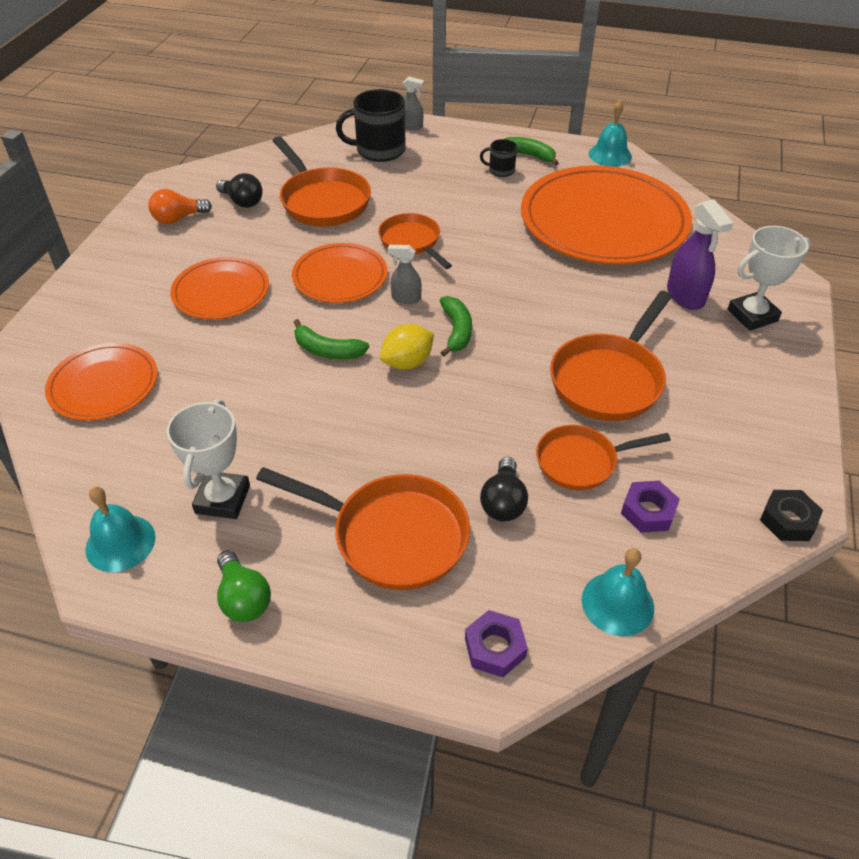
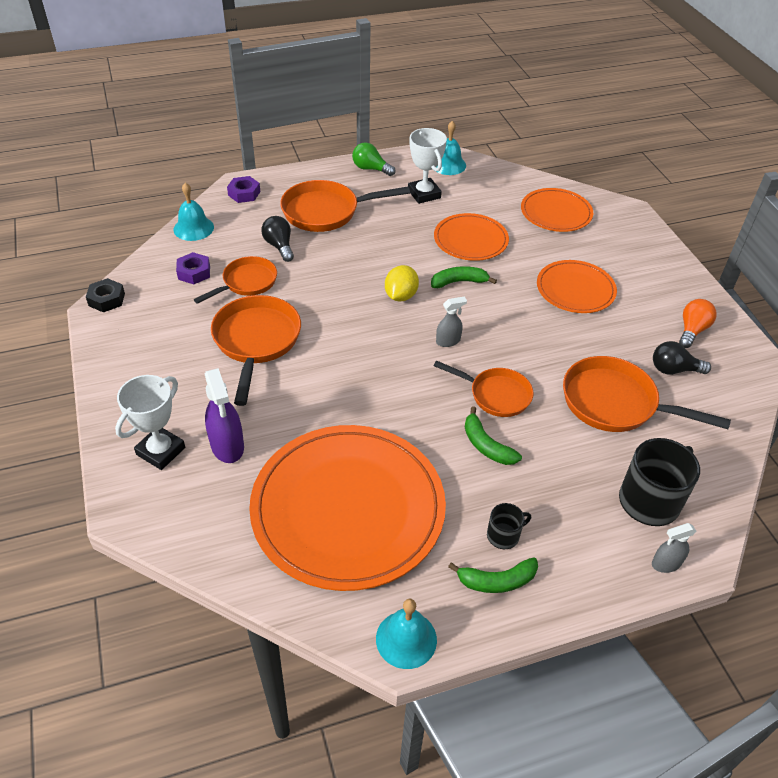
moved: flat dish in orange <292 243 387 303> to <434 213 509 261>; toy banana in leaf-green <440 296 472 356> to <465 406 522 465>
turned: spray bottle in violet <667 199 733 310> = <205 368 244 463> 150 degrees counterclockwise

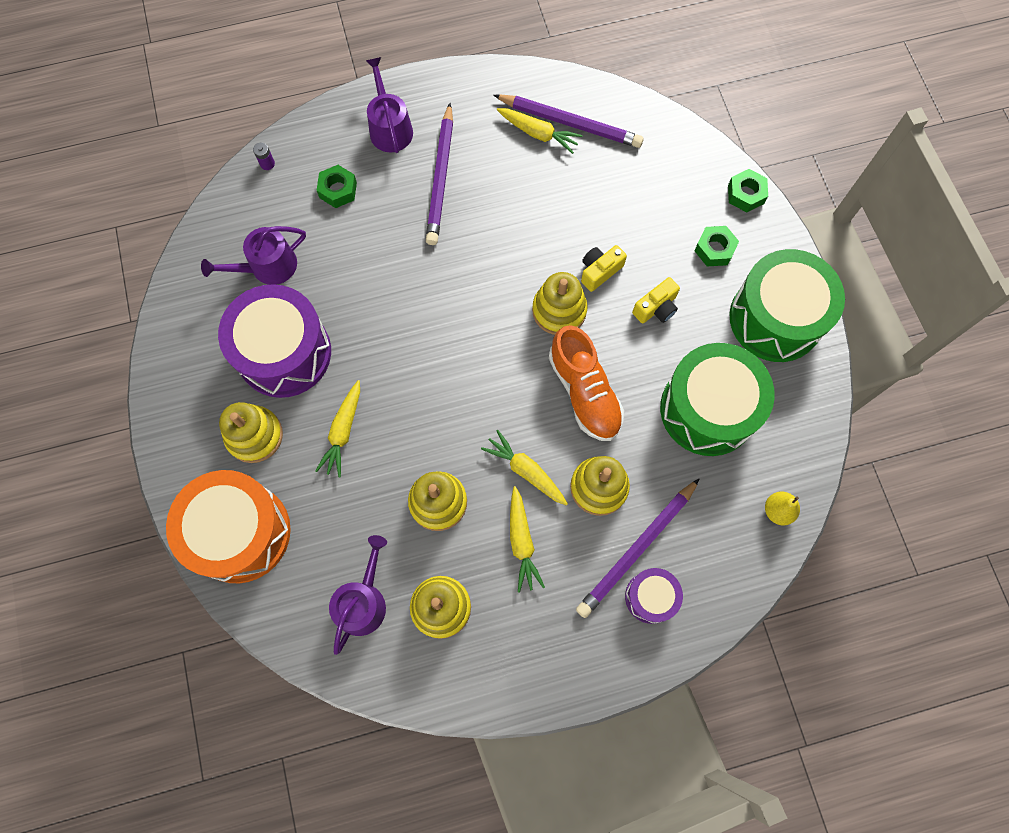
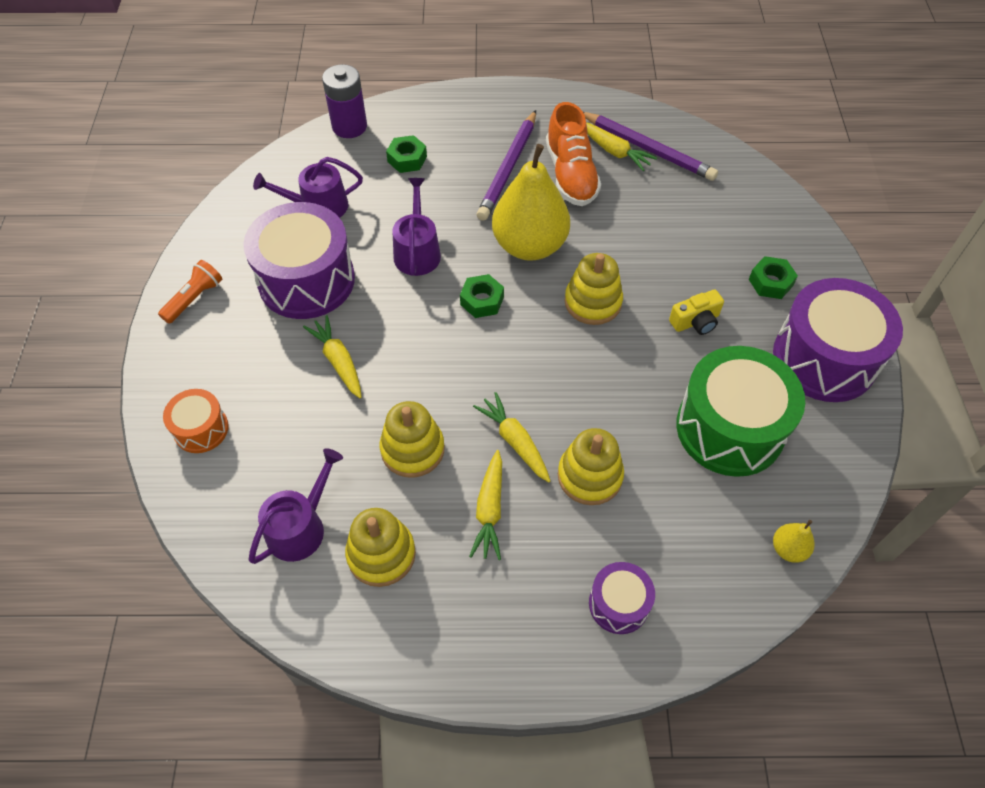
removed: compact camera in yellow <581 245 627 292>; stacking toy in yellow <219 402 283 463>; lead pencil in violet <576 478 700 618>
added: pear in yellow <492 144 570 261>; flashlight in orange <158 260 222 324>
moved: watering can in violet <365 57 413 153> to <392 178 441 276>; nut in leaf-green <728 169 768 212> to <460 274 504 318>; shoe in orange <549 325 624 441> to <546 102 601 206>
recoloured: snare drum in leaf-green <729 249 845 362> to snare drum in violet <773 278 903 402>
turned: toy carrot in yellow <315 380 360 478> = <303 315 362 399> 120 degrees clockwise
resized: power cell in violet <253 143 275 170> = <322 64 367 138> x2.45; snare drum in orange <166 470 291 583> = <163 389 229 453> x0.50

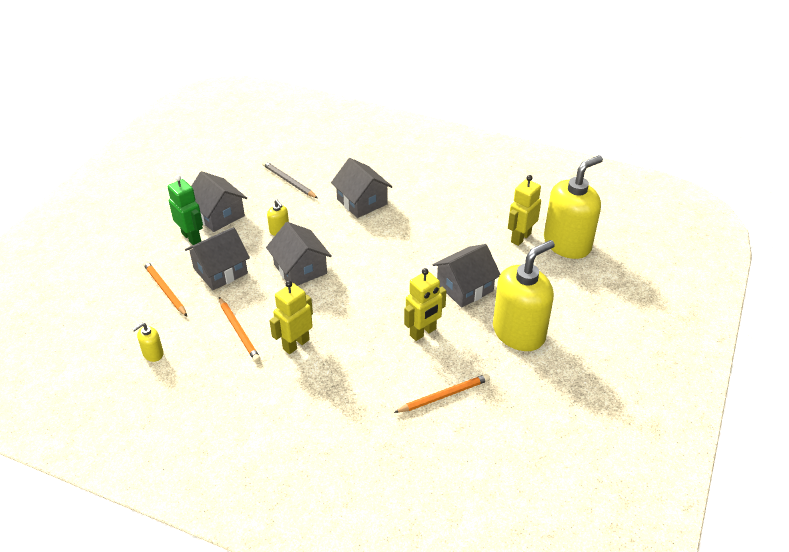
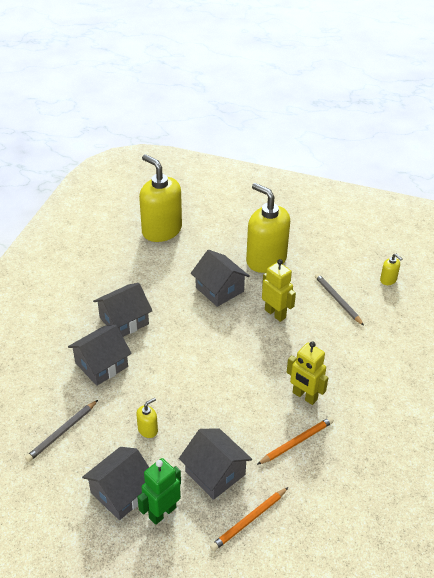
removed: robot figure in yellow <508 175 541 246>
moved: toy house in ash-grey <266 222 332 286> to <93 283 152 337>; soap dispenser in yellow <133 323 164 362> to <380 254 403 285>
recoloured: lead pencil in orange <394 374 490 413> to lead pencil in ash-grey <315 273 364 326>

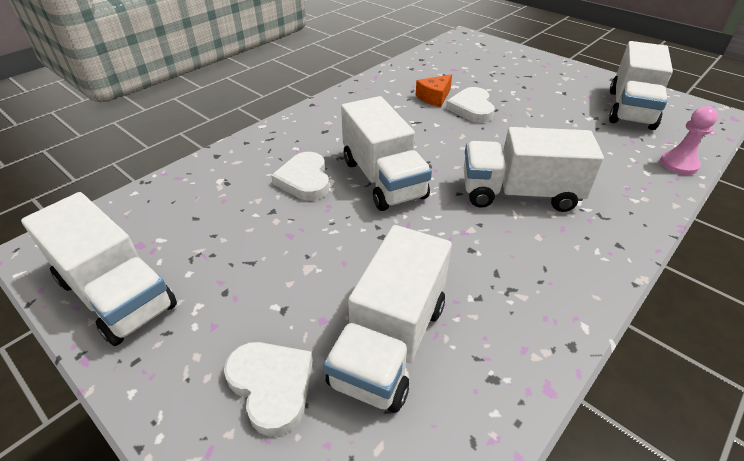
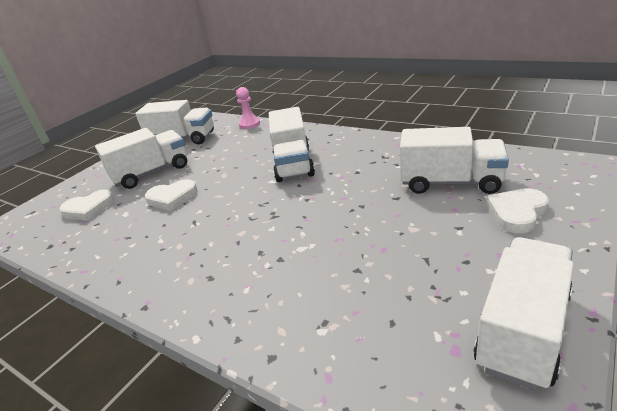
removed: cheese in orange <415 74 452 107>
moved: toy truck in pure white <341 96 432 211> to <95 128 187 189>; heart shape in pure white <271 152 329 200> to <59 190 114 221>

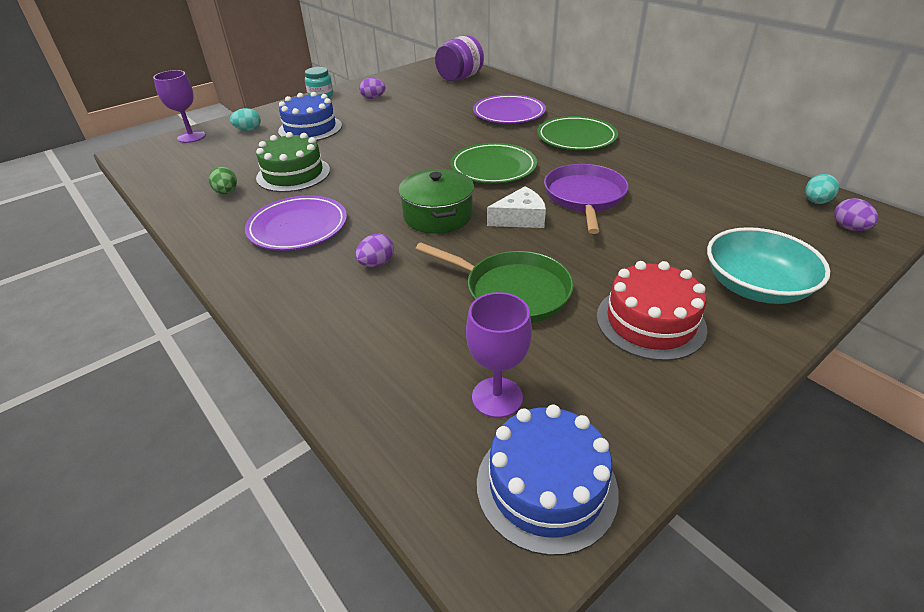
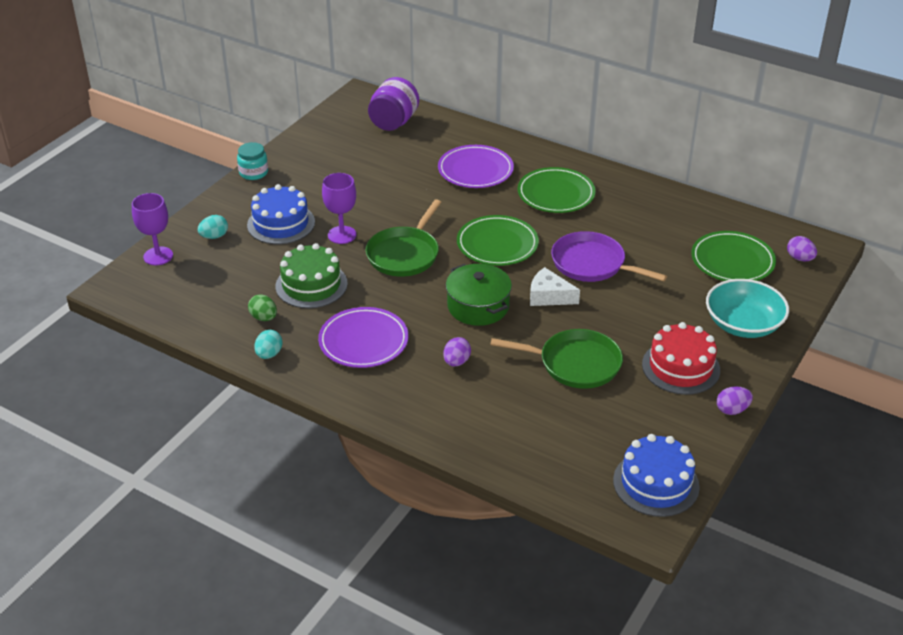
added: pan in leaf-green <365 199 441 277>; flat dish in leaf-green <691 231 776 281>
moved: egg shape in violet <359 78 385 99> to <717 386 753 415>; egg shape in teal <805 174 839 204> to <254 330 283 359>; chalice in violet <466 292 532 418> to <322 173 356 244>
turned: pan in violet <544 164 629 234> = <551 231 667 282> 45 degrees counterclockwise; cheese in pure white <487 186 546 228> = <530 267 580 306> 120 degrees counterclockwise

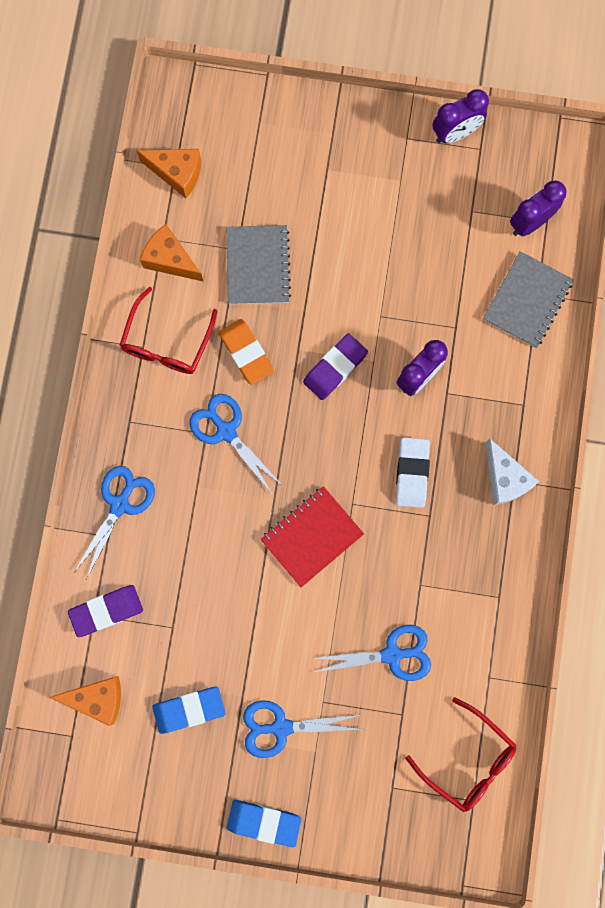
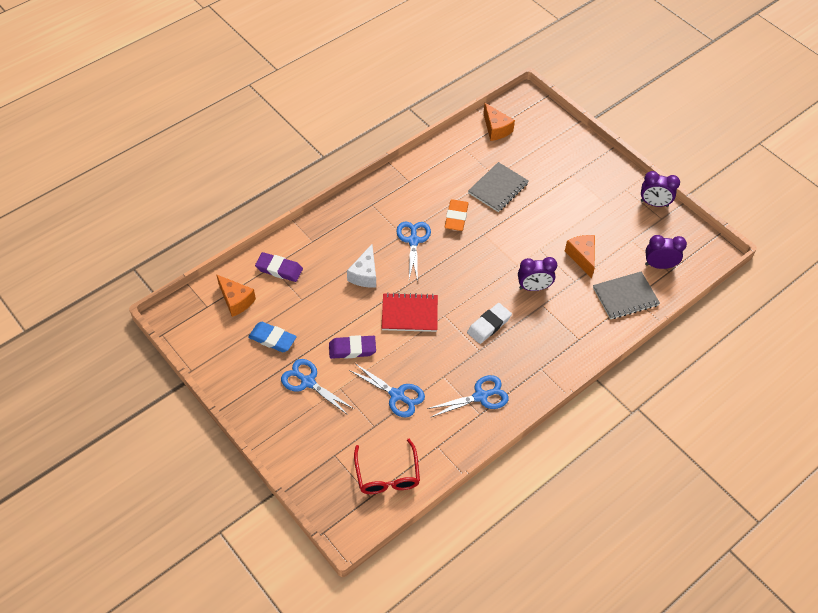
removed: spectacles in scarlet <120 287 218 374>; eraser in cobalt <227 800 301 847>
moved: cheese in orange <140 224 204 282> to <565 235 595 278>; eraser in violet <303 333 368 400> to <329 335 376 359>; cheese in pure white <485 438 539 505> to <347 244 376 288>; pair of scissors in cobalt <75 466 155 578> to <427 375 509 418>

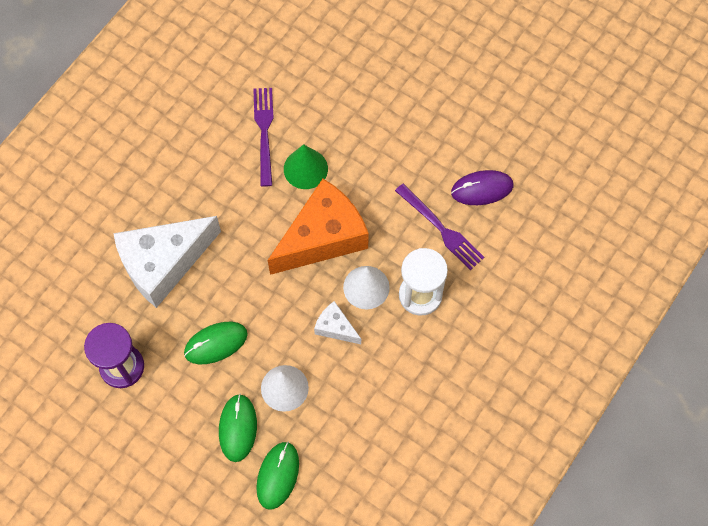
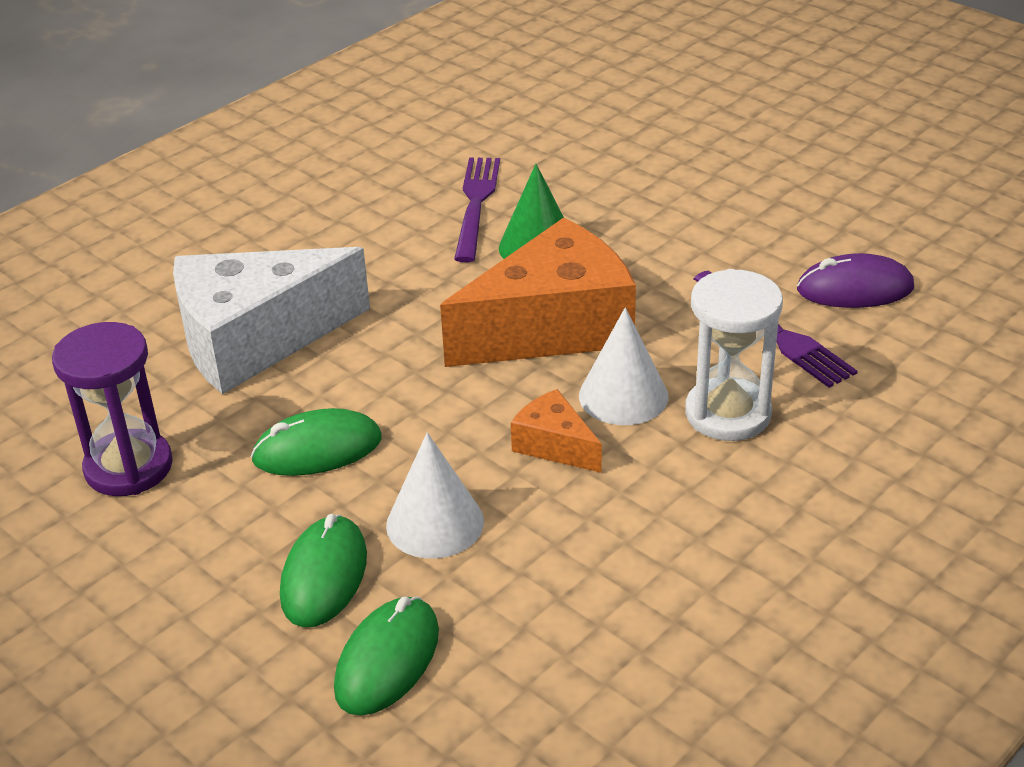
recoloured: cheese in pure white <314 301 361 344> to cheese in orange <511 389 602 473>

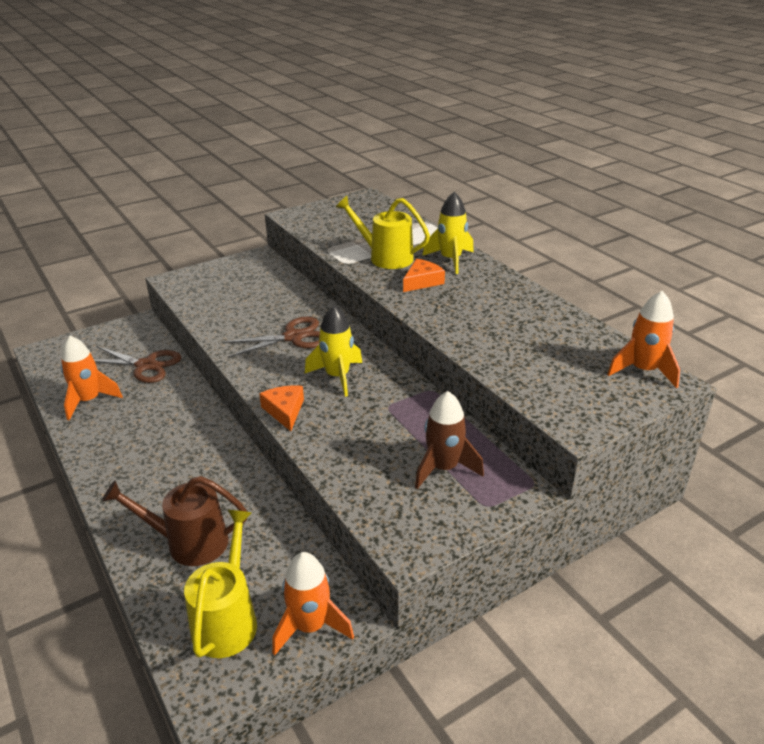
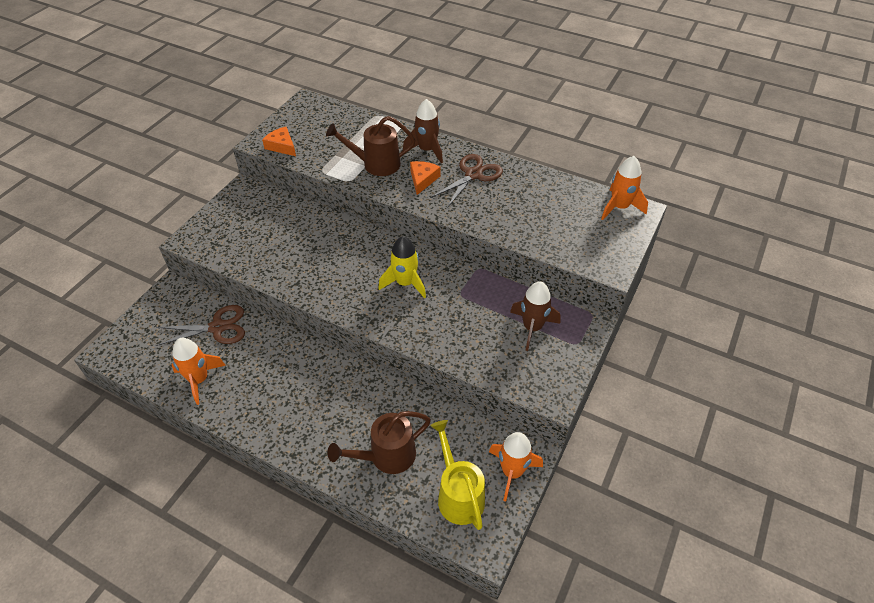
moved: pair of scissors in dark brown <222 317 320 357> to <430 154 503 208>; cheese in orange <259 385 304 431> to <262 127 296 156>
recoloured: spaceship in yellow <423 192 474 274> to spaceship in dark brown <403 99 443 163>; watering can in yellow <336 196 430 269> to watering can in dark brown <326 116 415 176>

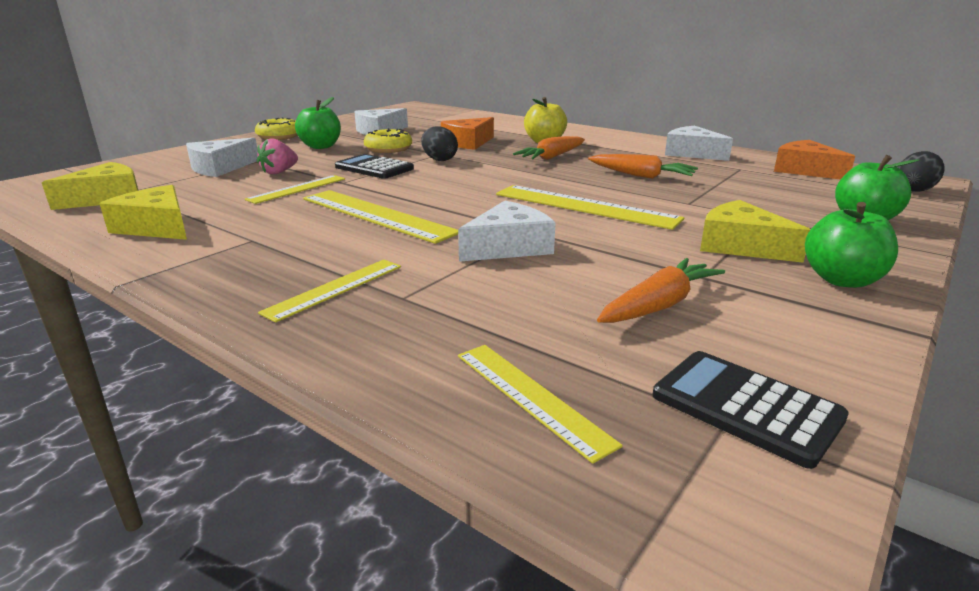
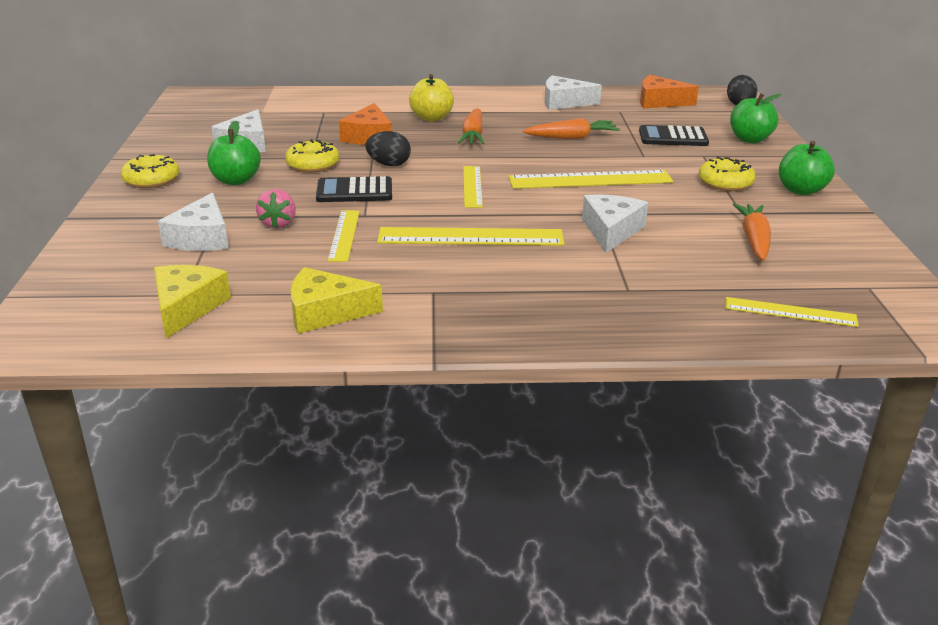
moved: ruler in yellow <258 260 401 323> to <463 166 483 208>; pocket calculator in black <652 351 849 469> to <639 125 709 146>
replaced: cheese in yellow <700 200 811 263> to doughnut in yellow <699 156 756 191>

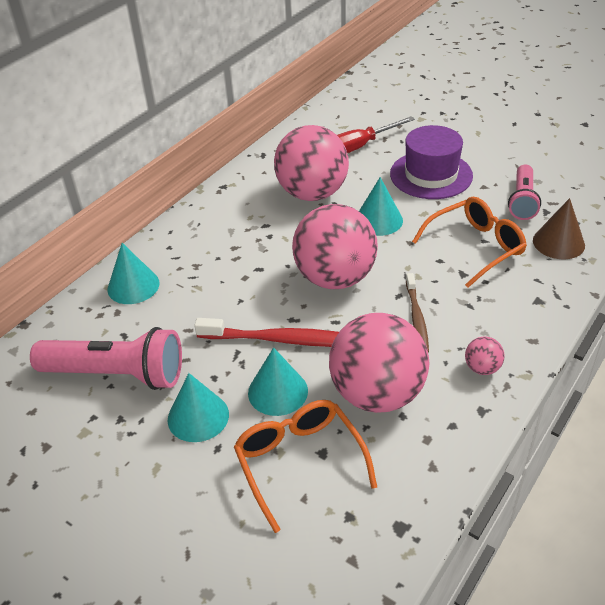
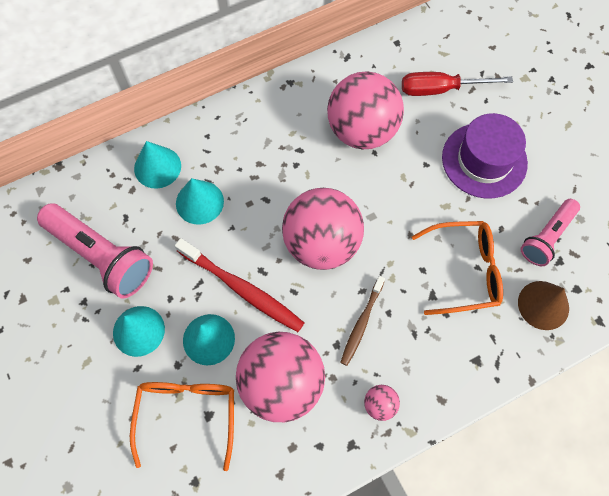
moved: solid cone in teal <359 177 403 236> to <176 178 224 225>

